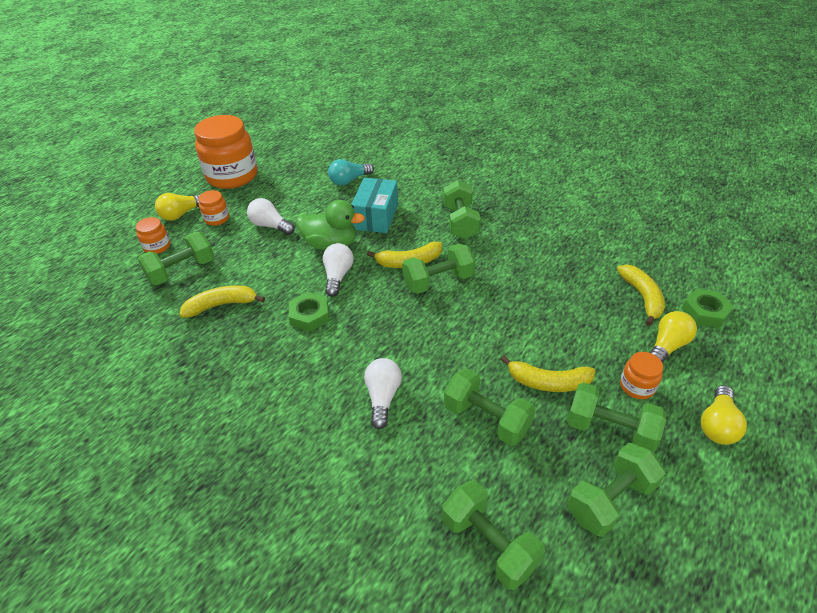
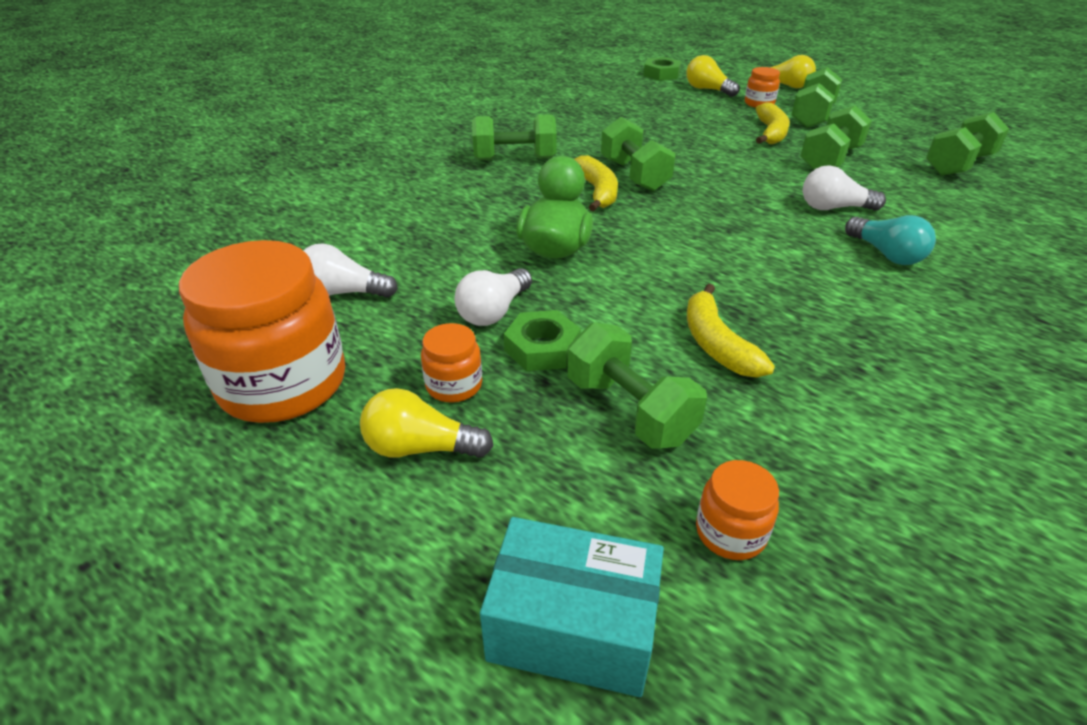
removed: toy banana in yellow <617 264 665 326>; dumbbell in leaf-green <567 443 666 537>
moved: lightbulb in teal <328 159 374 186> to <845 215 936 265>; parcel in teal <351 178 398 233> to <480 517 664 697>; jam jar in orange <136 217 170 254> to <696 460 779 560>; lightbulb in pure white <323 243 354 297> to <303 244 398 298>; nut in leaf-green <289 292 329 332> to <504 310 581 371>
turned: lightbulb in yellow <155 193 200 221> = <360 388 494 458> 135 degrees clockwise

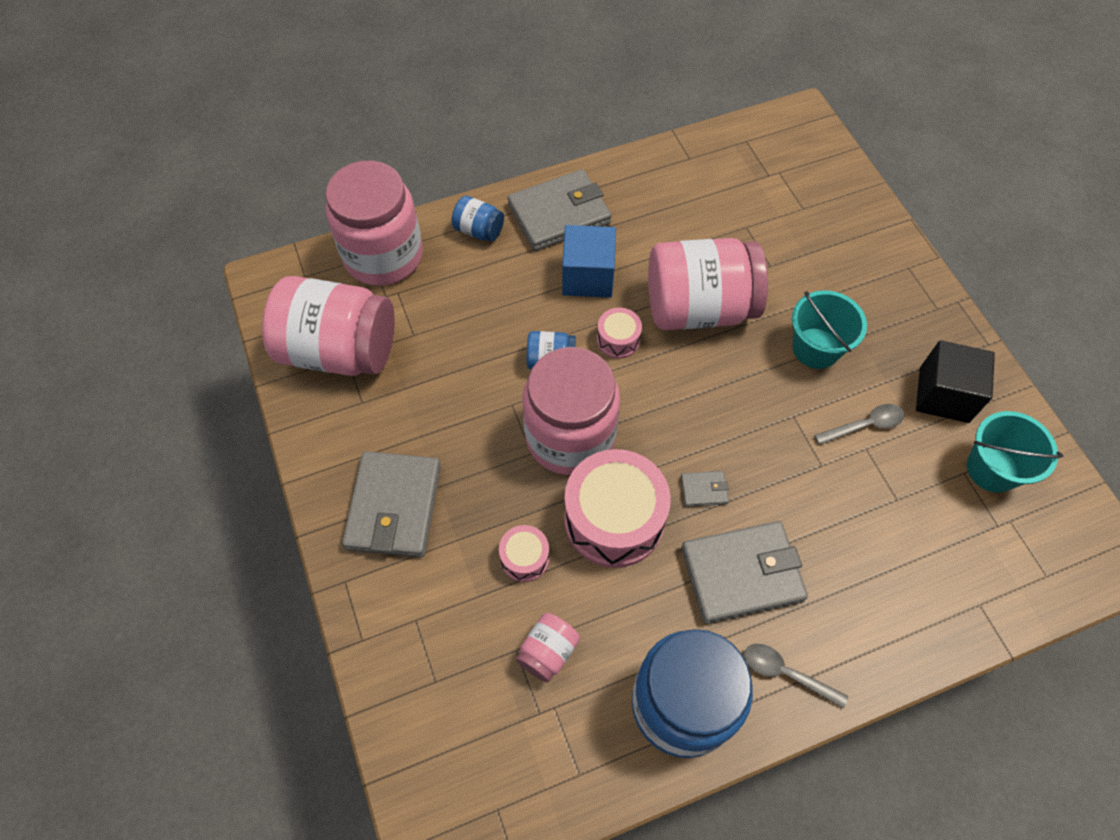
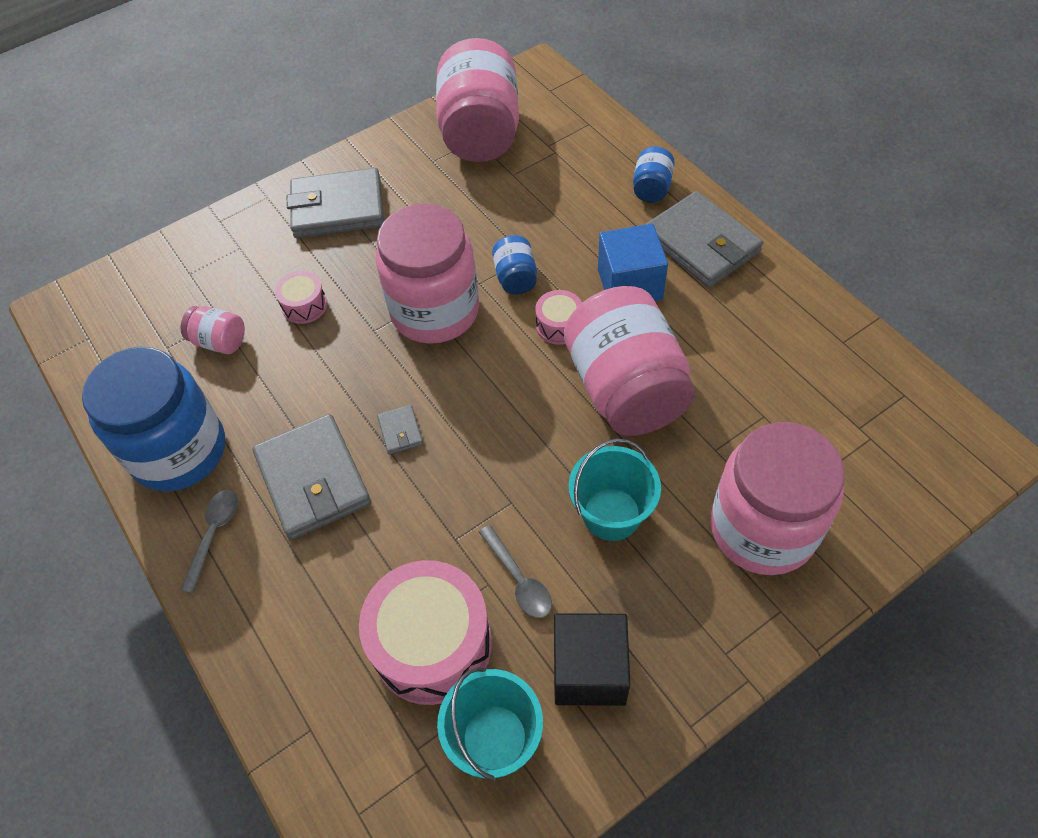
moved: jam jar in pink <326 161 423 286> to <711 422 845 575>; snare drum in pink <564 449 671 568> to <359 560 492 705>

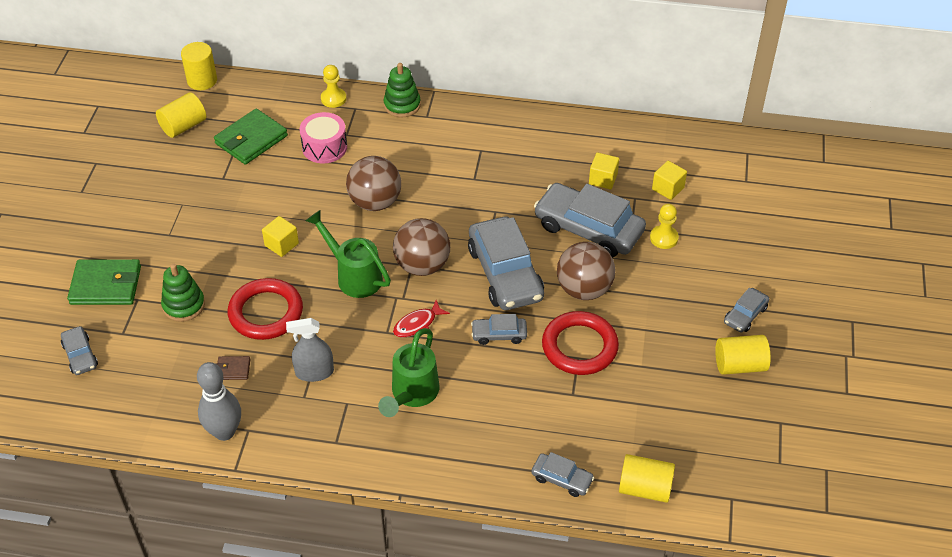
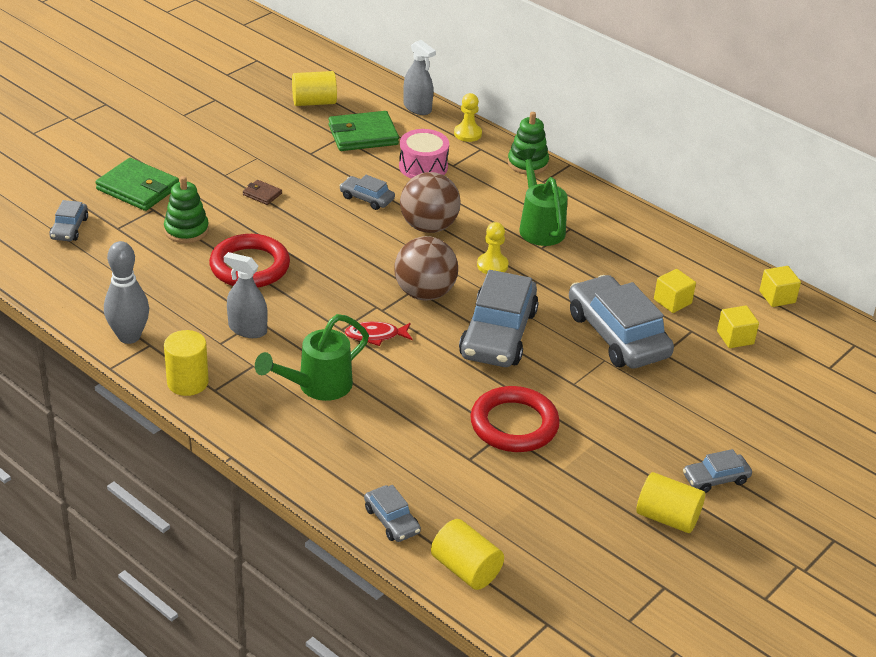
removed: sphere in dark brown <557 242 616 300>
added: spray bottle in ash-grey <403 40 436 115>
moved: cylinder shape in yellow <181 42 217 90> to <164 330 209 396>; pawn in yellow <650 204 679 249> to <477 222 509 274>; watering can in leaf-green <305 210 391 298> to <517 148 567 246>; cube in yellow <262 216 299 257> to <759 266 801 307>; toy car in ash-grey <471 314 527 345> to <339 175 395 210>; card wallet in dark brown <216 356 250 380> to <243 180 282 205>

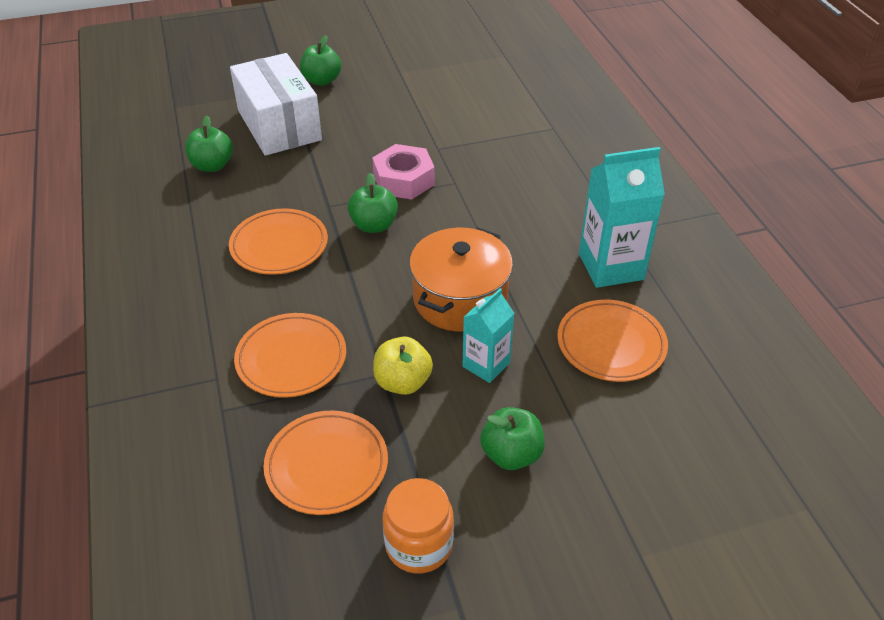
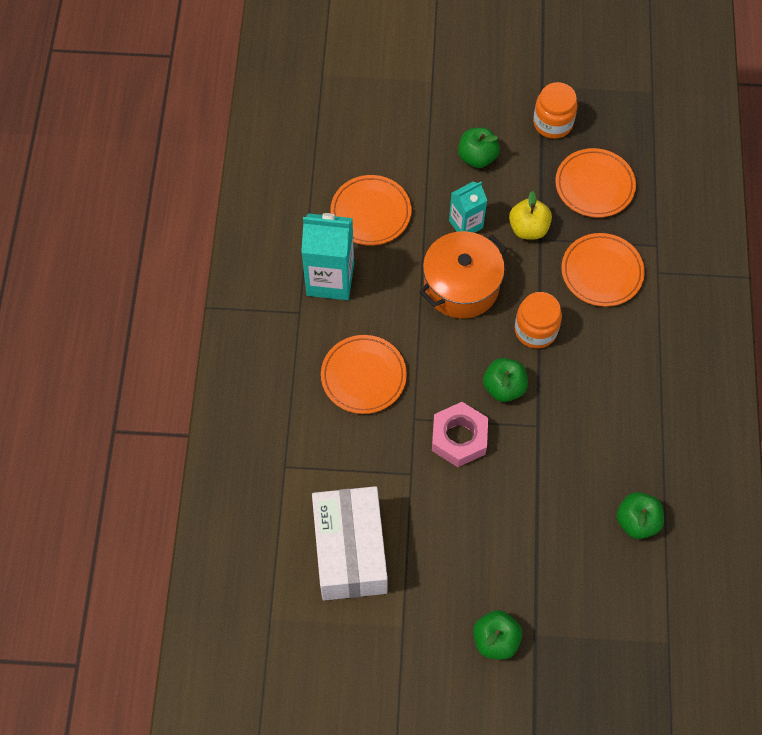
added: jam jar in orange <515 292 562 349>
moved: parcel in pure white <230 53 322 156> to <312 486 388 600>; flat dish in orange <229 208 328 275> to <321 335 407 414>

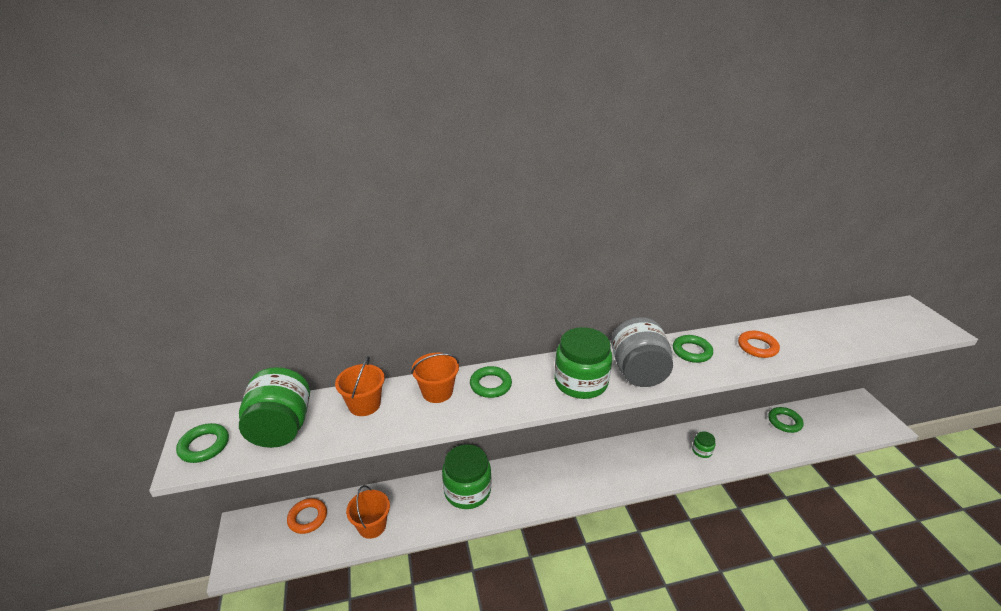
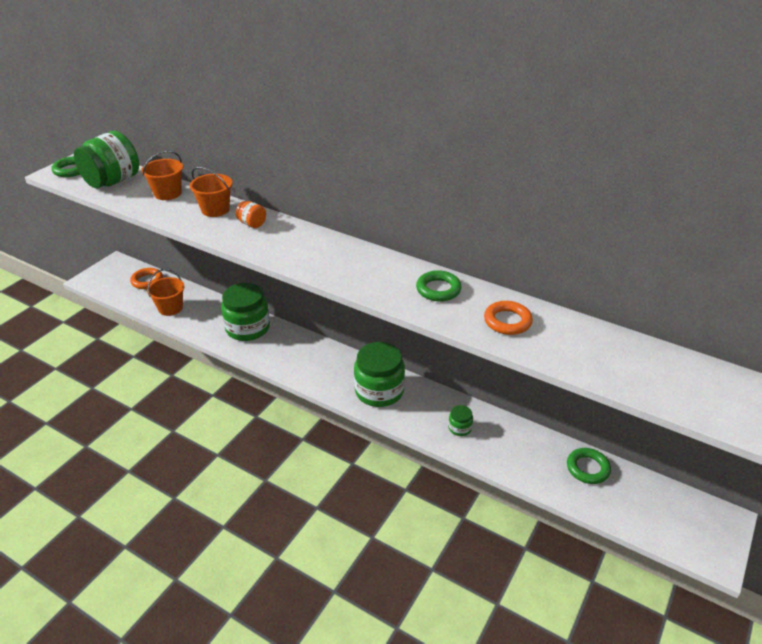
removed: jam jar in ash-grey <611 317 673 387>
moved: jam jar in leaf-green <554 327 612 399> to <354 342 405 407>
replaced: hoop in leaf-green <470 366 512 398> to jam jar in orange <236 201 266 228>

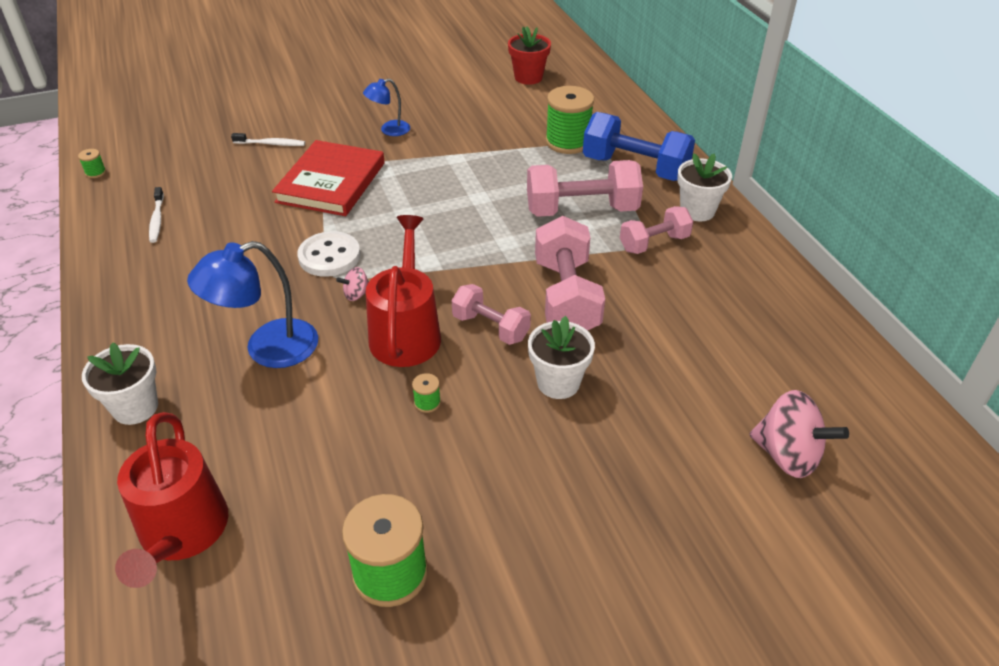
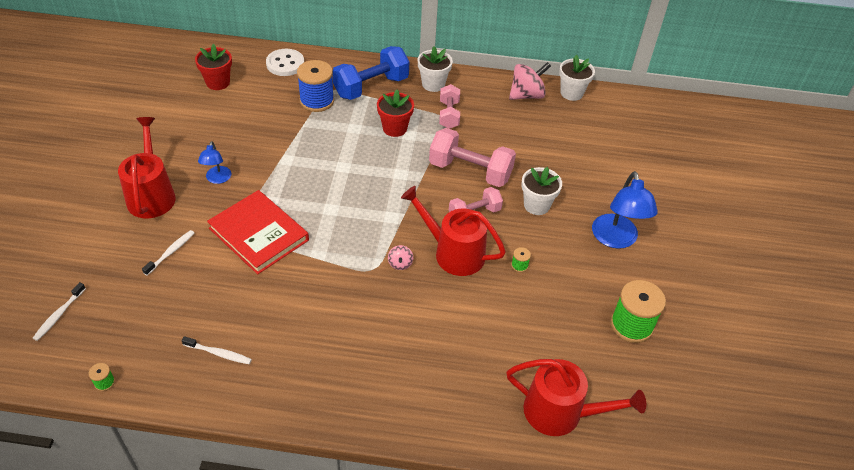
added: watering can in scarlet <118 117 176 218>; toothbrush in pure white <33 282 86 341>
moved: sewing button in pure white <297 231 360 277> to <266 49 304 76>; desk lamp in cobalt <187 241 318 368> to <592 171 658 249>; flower pot in pure white <82 343 158 425> to <559 55 595 101>; spinning top in pink <750 390 849 478> to <509 62 551 100>
replaced: dumbbell in pink <527 160 643 217> to flower pot in scarlet <377 90 414 137>
recoloured: bobbin in leaf-green <545 86 594 154> to bobbin in cobalt <297 60 334 112>

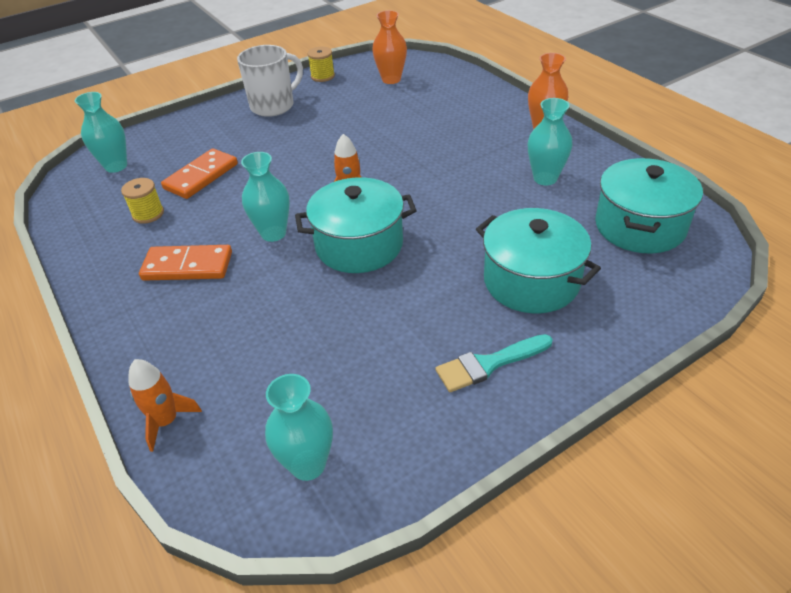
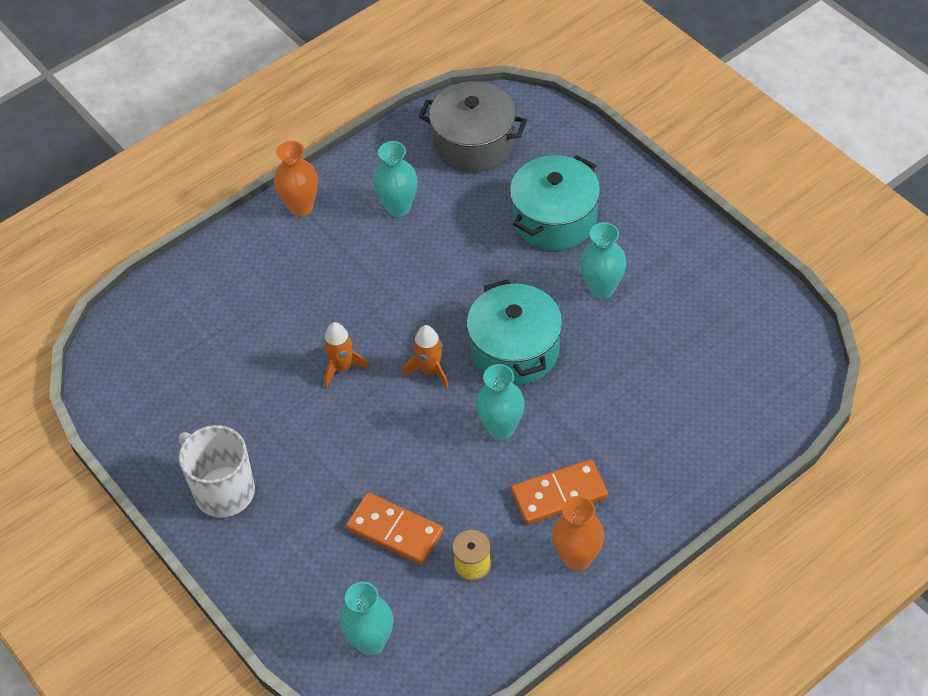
removed: bobbin in yellow <307 47 335 82>; paintbrush in teal <436 334 553 392>
moved: flower vase in orange <372 10 407 84> to <552 496 604 571>; spaceship in orange <128 359 202 452> to <323 322 370 388>; flower vase in teal <265 374 333 481> to <580 222 627 299>
recoloured: stockpot in teal <595 158 703 253> to stockpot in ash-grey <419 81 527 173>
turned: domino tile in orange <139 245 232 281> = <511 459 608 525> 75 degrees clockwise

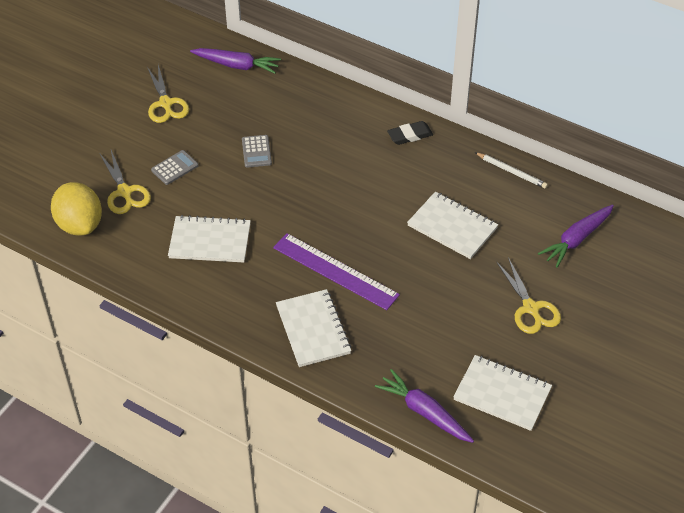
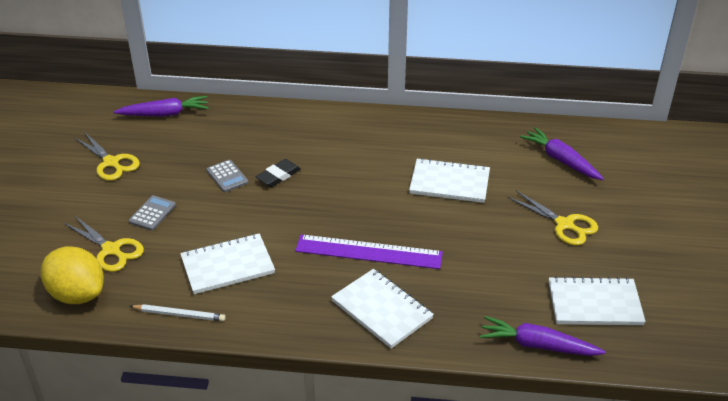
moved: eraser in black <387 121 433 145> to <255 159 301 187>; lead pencil in pure white <475 152 548 189> to <130 304 226 321>
turned: toy carrot in violet <538 205 614 268> = <520 127 604 180> 120 degrees clockwise

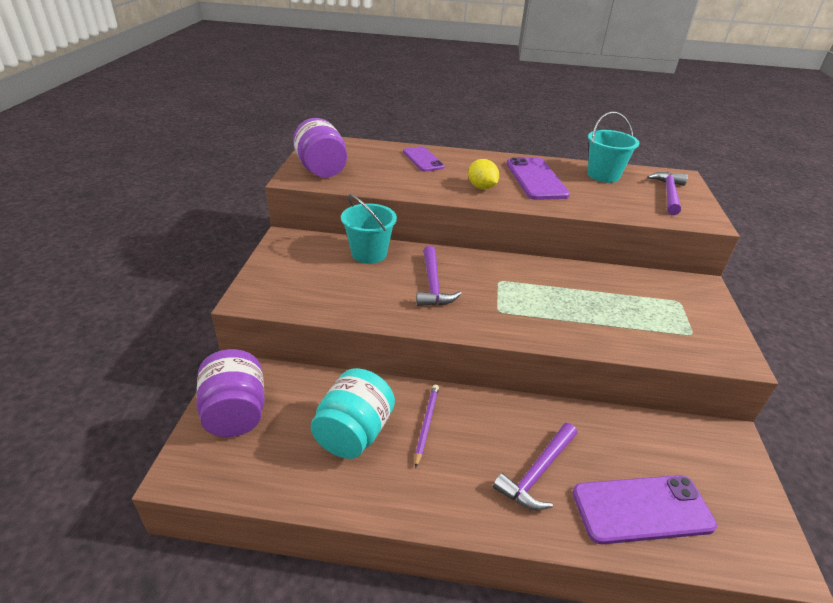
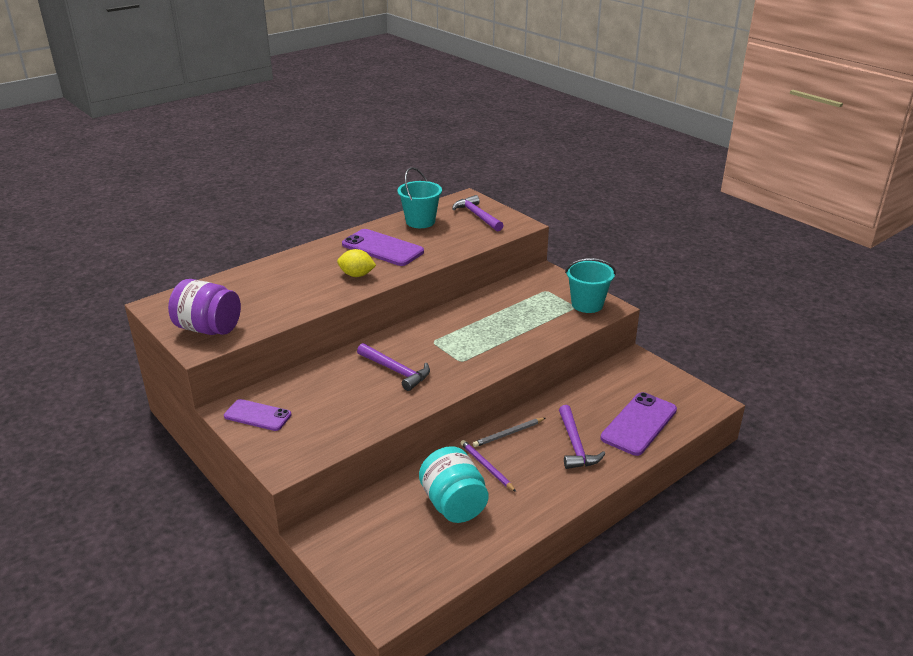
removed: jam jar in violet <196 349 265 437>
added: lead pencil in ash-grey <473 418 545 447>
moved: smartphone in violet <403 146 445 172> to <224 399 292 431>; sand bucket in teal <341 194 397 264> to <565 258 616 313>

